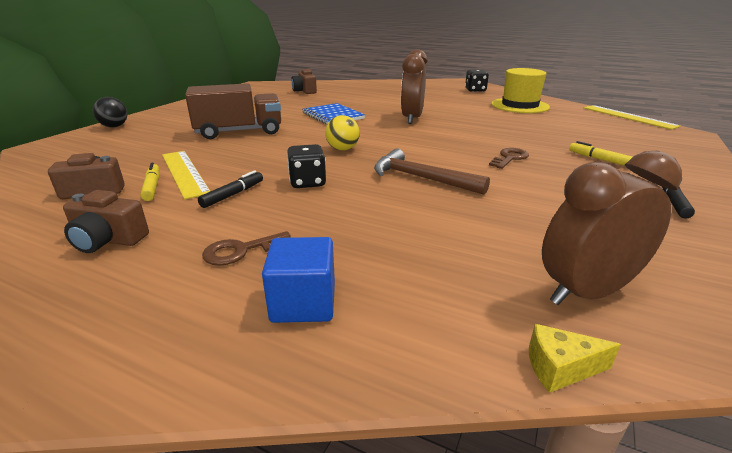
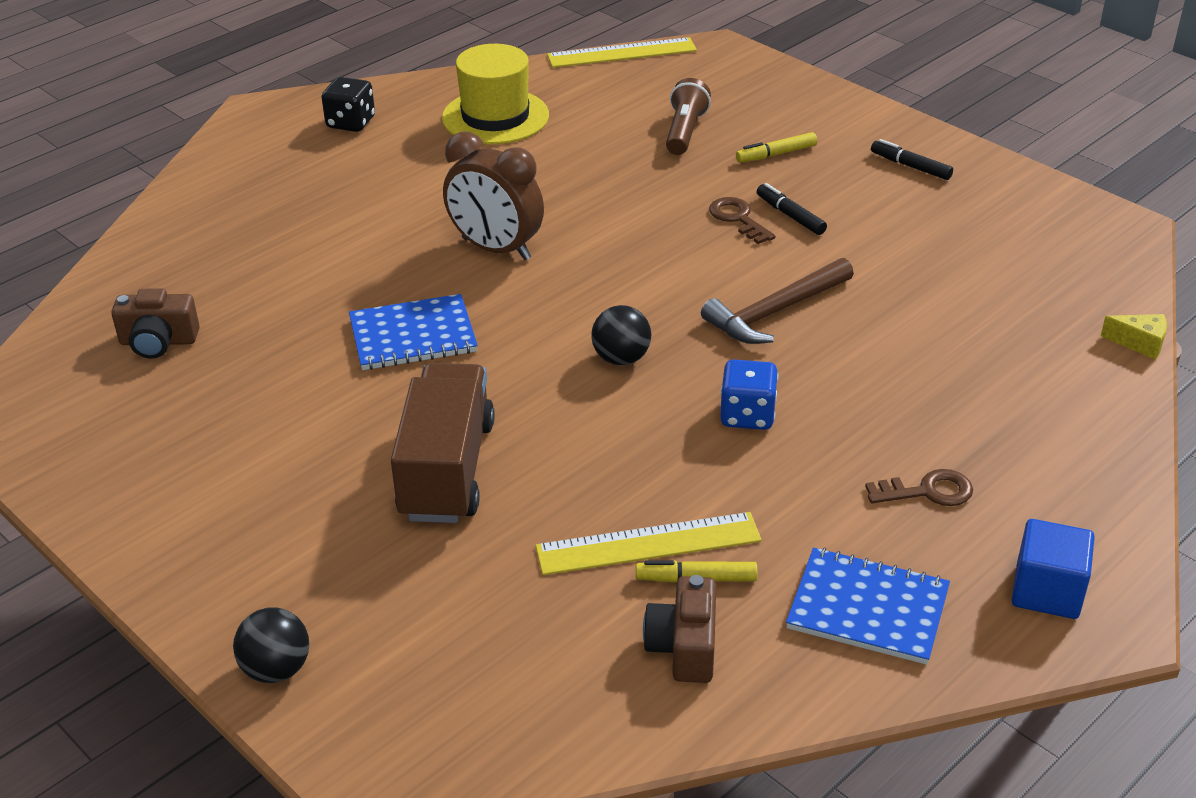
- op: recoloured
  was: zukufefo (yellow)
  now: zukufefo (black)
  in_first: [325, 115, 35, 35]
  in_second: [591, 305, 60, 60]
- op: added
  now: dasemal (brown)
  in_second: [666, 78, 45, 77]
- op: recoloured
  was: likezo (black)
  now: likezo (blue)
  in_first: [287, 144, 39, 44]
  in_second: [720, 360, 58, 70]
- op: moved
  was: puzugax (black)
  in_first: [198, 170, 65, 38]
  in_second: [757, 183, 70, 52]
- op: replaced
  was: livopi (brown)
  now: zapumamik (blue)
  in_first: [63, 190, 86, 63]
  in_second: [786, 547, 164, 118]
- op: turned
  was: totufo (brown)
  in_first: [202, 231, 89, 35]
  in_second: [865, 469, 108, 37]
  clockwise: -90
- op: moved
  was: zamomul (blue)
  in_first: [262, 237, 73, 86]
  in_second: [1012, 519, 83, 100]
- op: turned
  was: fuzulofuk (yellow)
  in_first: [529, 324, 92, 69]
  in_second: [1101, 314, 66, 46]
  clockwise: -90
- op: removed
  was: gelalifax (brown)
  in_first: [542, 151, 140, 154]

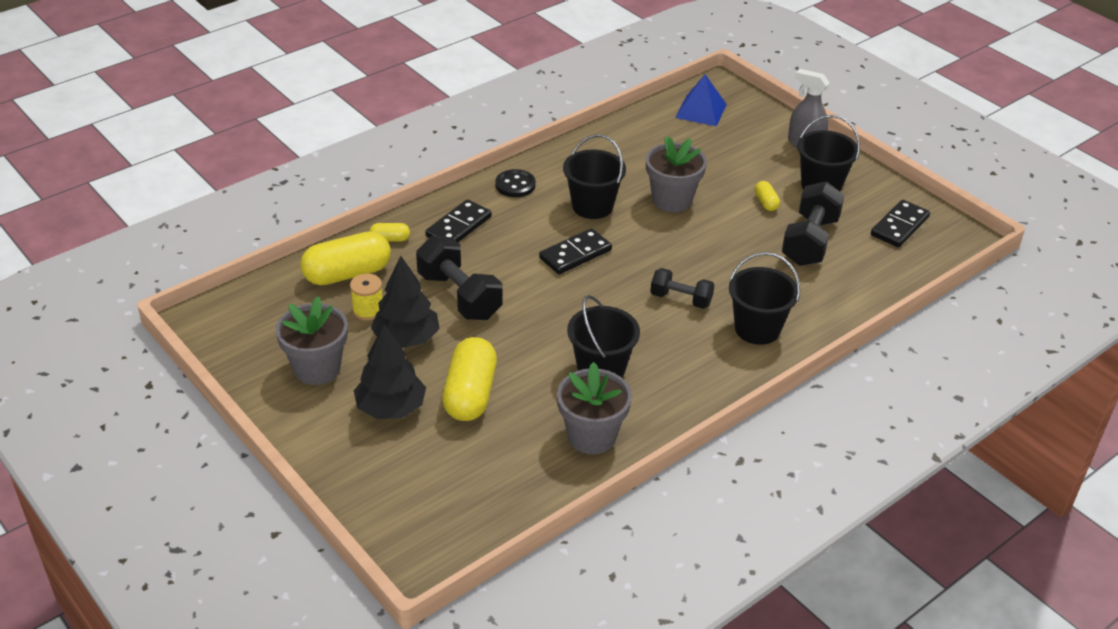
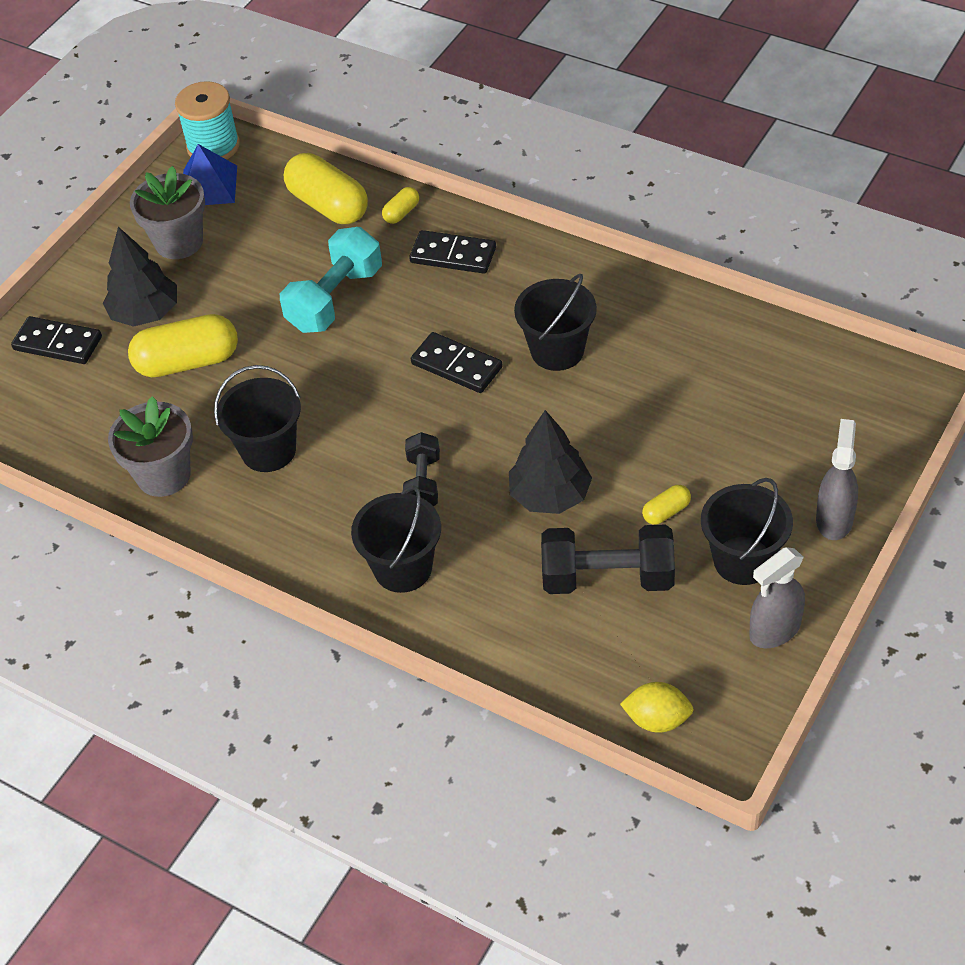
- op: moved
  was: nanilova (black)
  in_first: [871, 200, 59, 47]
  in_second: [11, 316, 91, 48]
- op: added
  now: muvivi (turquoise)
  in_second: [175, 81, 65, 79]
- op: moved
  was: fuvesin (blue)
  in_first: [675, 74, 52, 52]
  in_second: [183, 144, 54, 61]
- op: recoloured
  was: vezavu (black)
  now: vezavu (turquoise)
  in_first: [416, 236, 87, 84]
  in_second: [280, 227, 102, 106]
- op: turned
  was: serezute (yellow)
  in_first: [369, 223, 41, 19]
  in_second: [382, 187, 37, 37]
  clockwise: 60
- op: moved
  was: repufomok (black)
  in_first: [371, 256, 69, 92]
  in_second: [509, 410, 83, 104]
- op: added
  now: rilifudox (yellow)
  in_second: [620, 682, 74, 51]
- op: added
  now: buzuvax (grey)
  in_second: [749, 547, 56, 101]
- op: removed
  was: muvivi (yellow)
  in_first: [350, 274, 32, 47]
- op: removed
  was: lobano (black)
  in_first: [495, 169, 41, 28]
- op: removed
  was: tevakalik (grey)
  in_first: [646, 136, 61, 76]

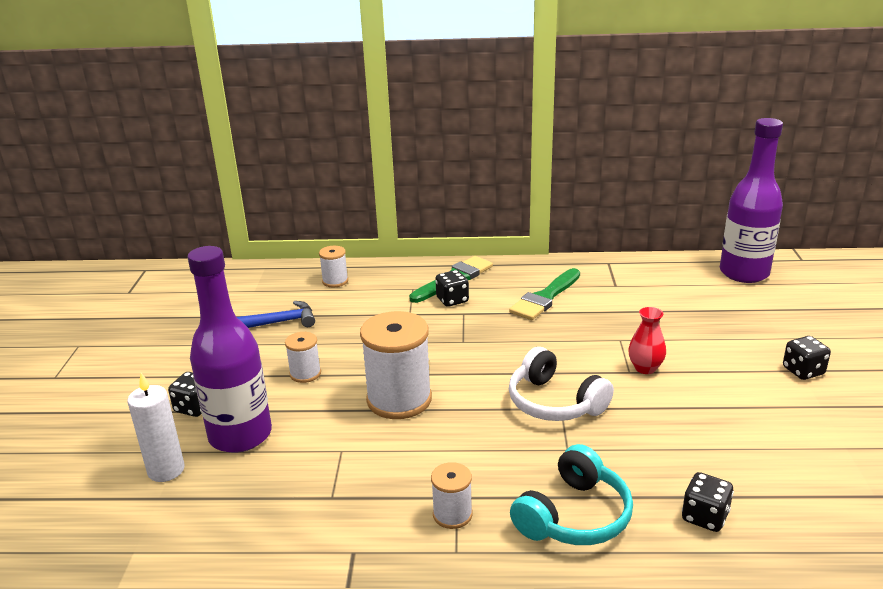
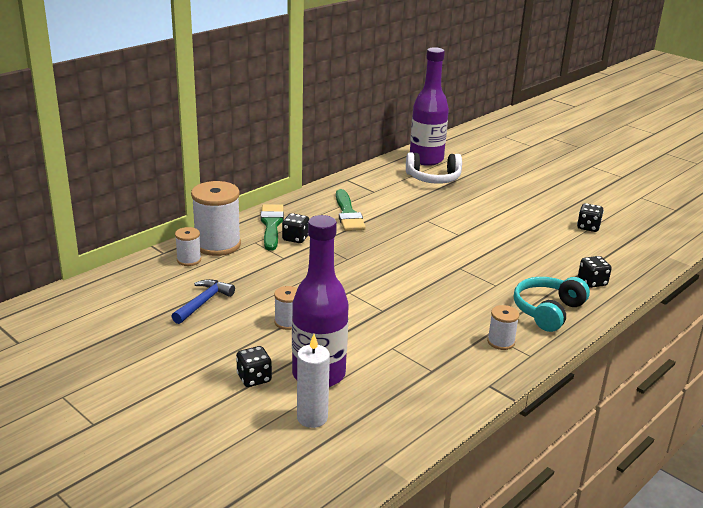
- op: moved
  was: muvivi (white)
  in_first: [360, 311, 72, 108]
  in_second: [191, 181, 50, 75]
- op: moved
  was: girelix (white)
  in_first: [509, 347, 105, 74]
  in_second: [406, 152, 56, 32]
- op: turned
  was: girelix (turquoise)
  in_first: [510, 444, 123, 101]
  in_second: [514, 277, 76, 55]
  clockwise: -135
- op: moved
  was: likezo (black)
  in_first: [783, 336, 48, 44]
  in_second: [577, 203, 27, 29]
- op: removed
  was: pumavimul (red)
  in_first: [628, 307, 38, 67]

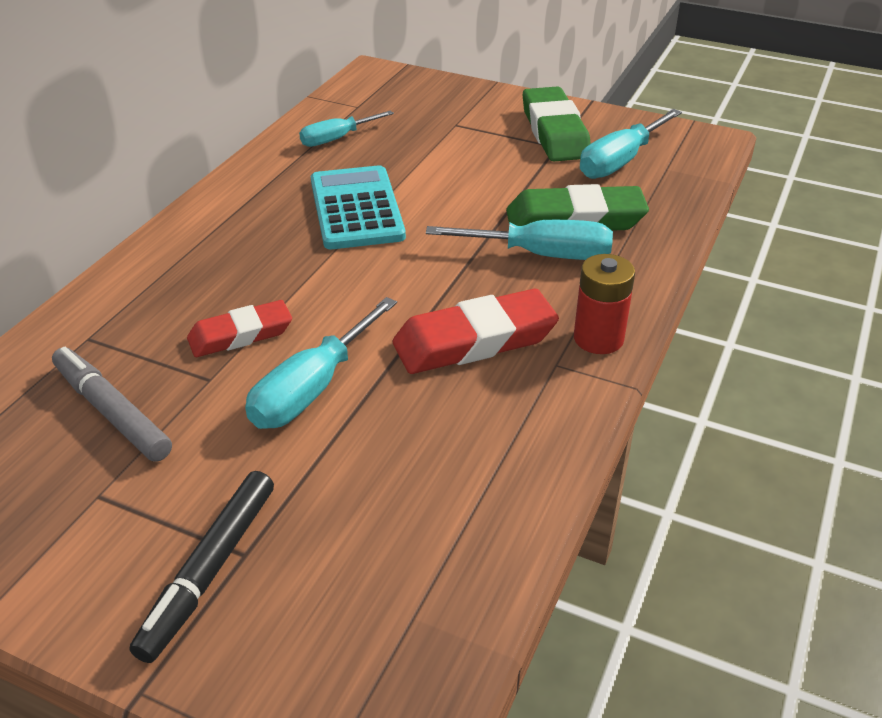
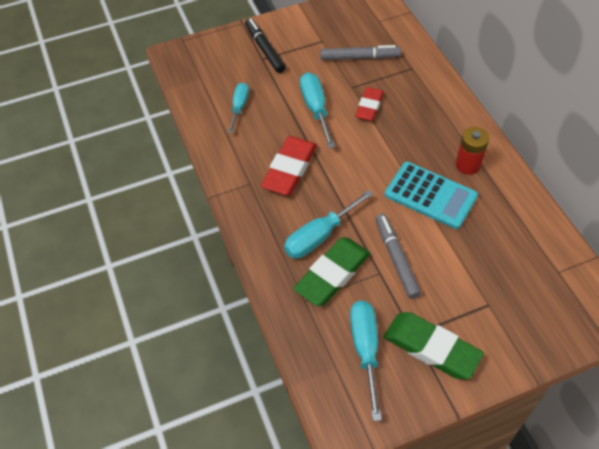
- op: moved
  was: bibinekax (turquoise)
  in_first: [299, 111, 95, 36]
  in_second: [228, 82, 21, 51]
- op: added
  now: puzugax (grey)
  in_second: [375, 213, 46, 86]
- op: moved
  was: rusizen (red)
  in_first: [574, 254, 61, 100]
  in_second: [456, 127, 33, 48]

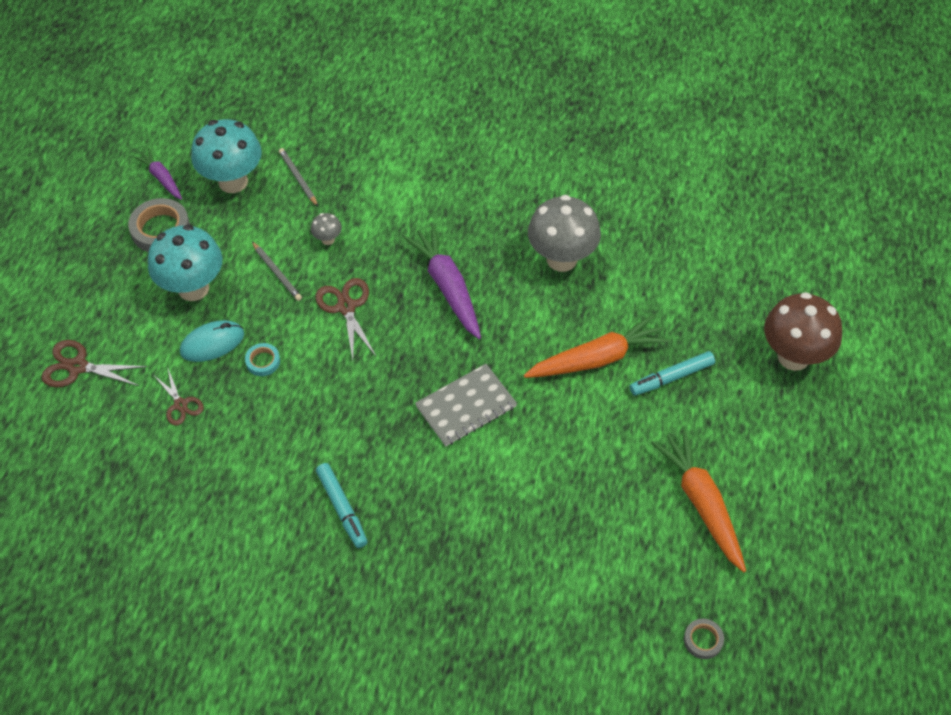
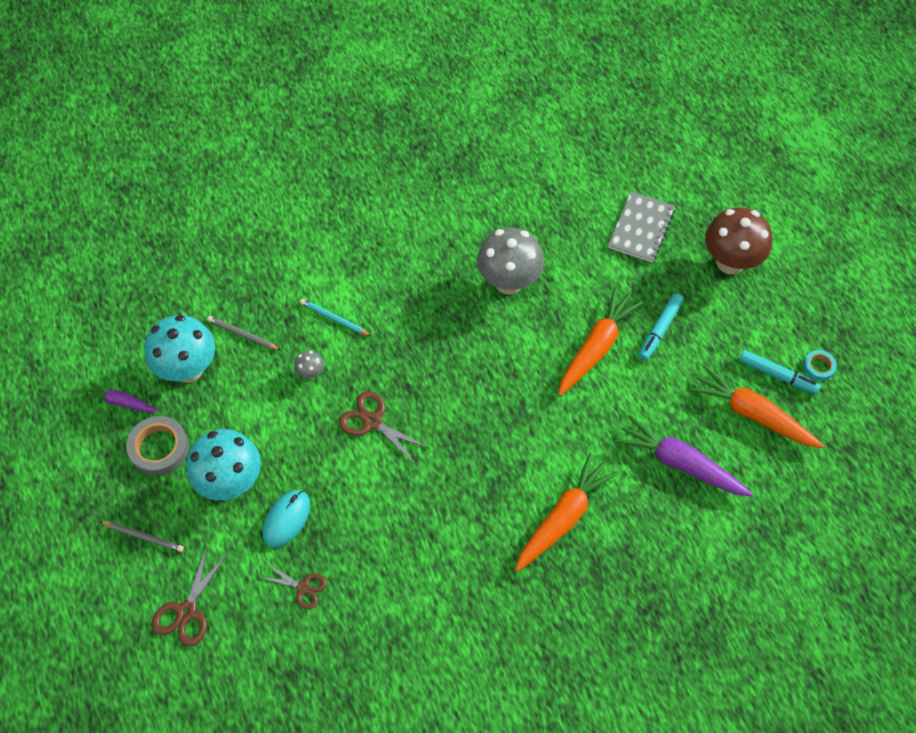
- op: moved
  was: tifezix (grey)
  in_first: [252, 242, 50, 59]
  in_second: [99, 521, 85, 31]
- op: turned
  was: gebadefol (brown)
  in_first: [41, 340, 107, 47]
  in_second: [151, 546, 77, 101]
  clockwise: -45
- op: added
  now: tifezix (turquoise)
  in_second: [300, 299, 71, 37]
- op: added
  now: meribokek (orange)
  in_second: [515, 453, 103, 119]
- op: moved
  was: zapumamik (grey)
  in_first: [415, 364, 102, 82]
  in_second: [608, 191, 67, 71]
- op: moved
  was: meribokek (purple)
  in_first: [403, 224, 78, 115]
  in_second: [615, 415, 138, 82]
- op: moved
  was: puzugax (turquoise)
  in_first: [316, 463, 52, 85]
  in_second: [739, 350, 82, 44]
- op: moved
  was: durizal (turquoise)
  in_first: [245, 343, 35, 33]
  in_second: [803, 350, 34, 31]
- op: removed
  was: durizal (grey)
  in_first: [684, 619, 40, 40]

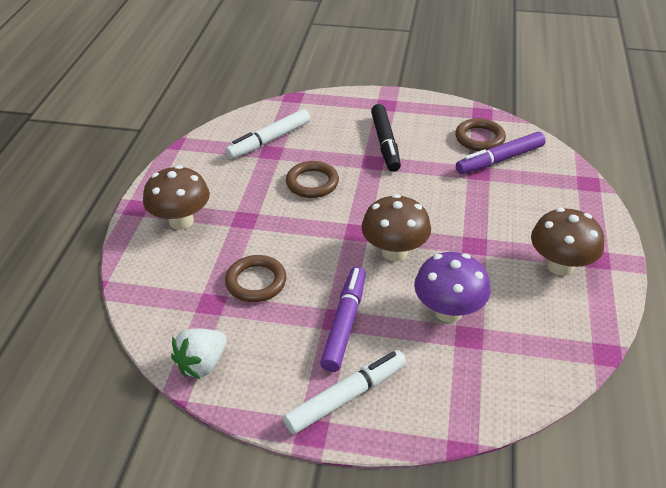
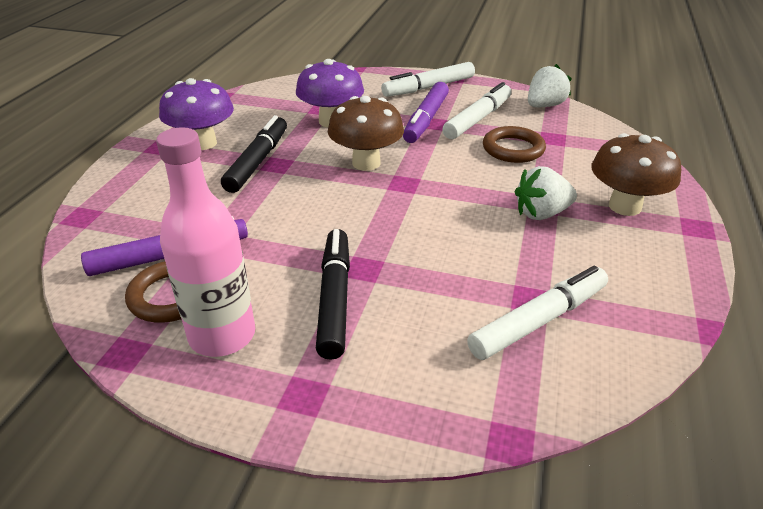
- op: added
  now: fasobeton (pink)
  in_second: [156, 127, 99, 230]
- op: recoloured
  was: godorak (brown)
  now: godorak (purple)
  in_first: [531, 208, 73, 68]
  in_second: [159, 78, 75, 72]
- op: added
  now: puzugax (black)
  in_second: [221, 115, 66, 78]
- op: added
  now: puzugax (white)
  in_second: [442, 82, 69, 57]
- op: added
  now: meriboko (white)
  in_second: [515, 166, 62, 54]
- op: removed
  was: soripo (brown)
  in_first: [286, 161, 53, 37]

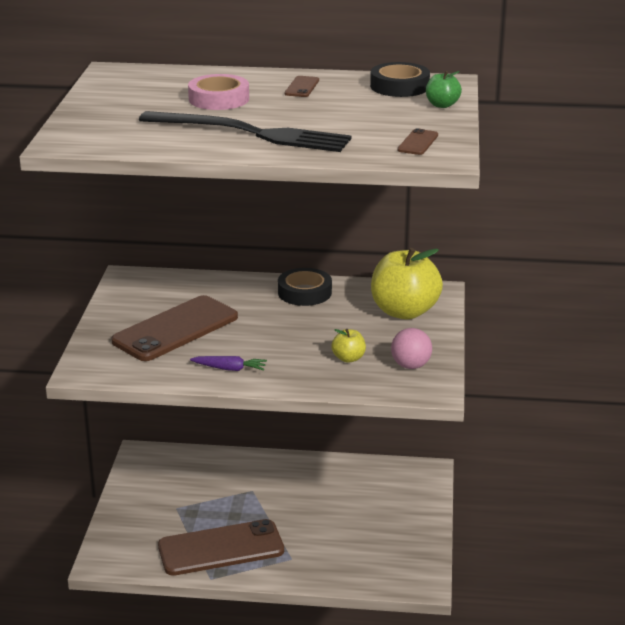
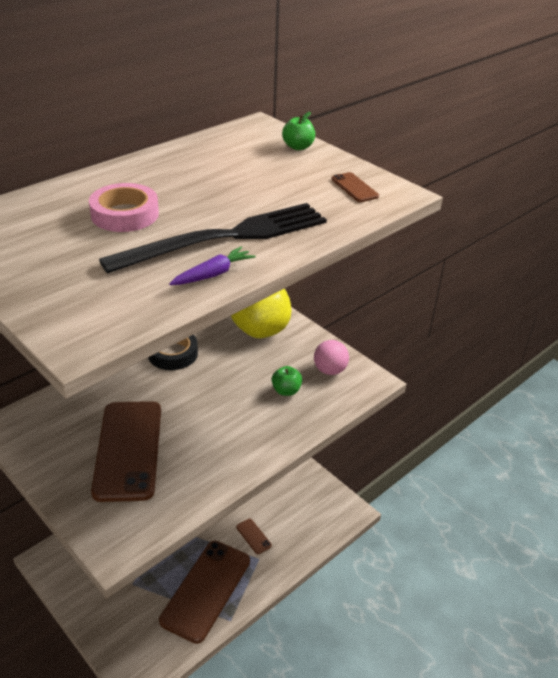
- op: moved
  was: meribokek (purple)
  in_first: [190, 356, 77, 15]
  in_second: [169, 246, 87, 39]
- op: moved
  was: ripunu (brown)
  in_first: [285, 76, 34, 21]
  in_second: [236, 519, 36, 35]
- op: recoloured
  was: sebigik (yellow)
  now: sebigik (green)
  in_first: [331, 329, 35, 34]
  in_second: [272, 366, 30, 30]
- op: removed
  was: durizal (black)
  in_first: [370, 62, 60, 35]

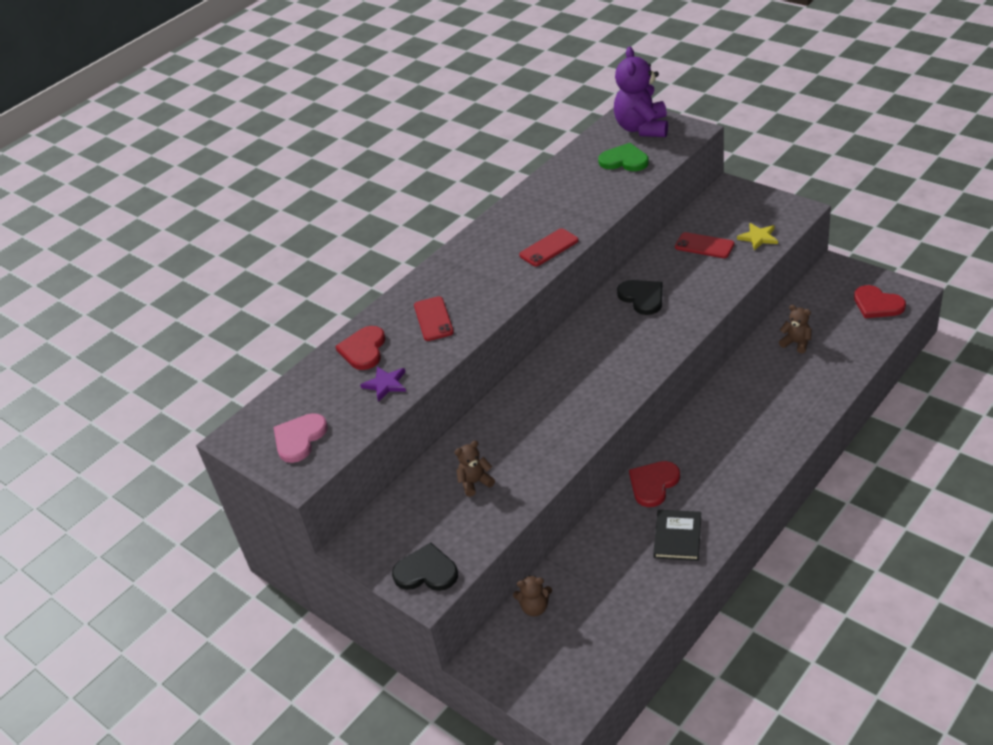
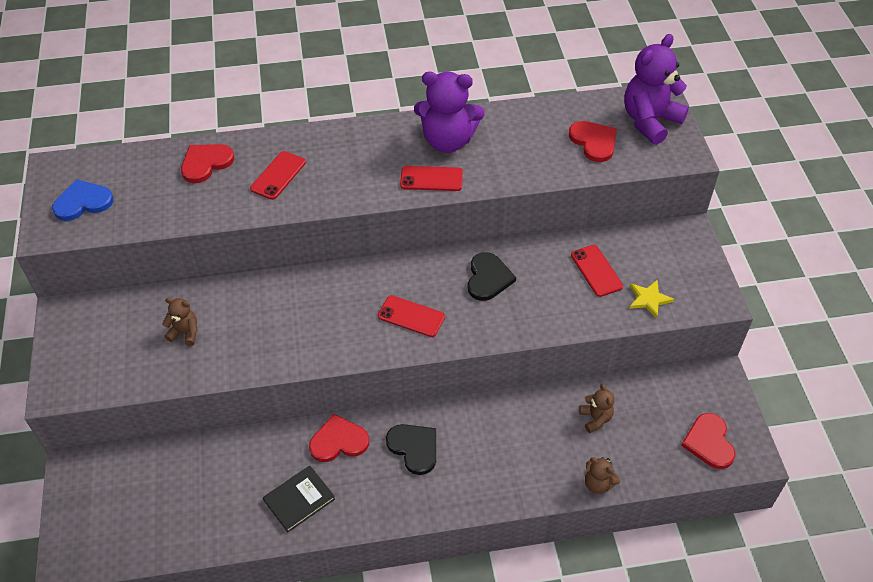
- op: recoloured
  was: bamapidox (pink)
  now: bamapidox (blue)
  in_first: [274, 413, 54, 50]
  in_second: [52, 179, 61, 42]
- op: added
  now: ripunu (red)
  in_second: [378, 295, 67, 42]
- op: moved
  was: bamapidox (black)
  in_first: [392, 543, 66, 48]
  in_second: [386, 424, 50, 51]
- op: added
  now: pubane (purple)
  in_second: [414, 72, 71, 81]
- op: recoloured
  was: bamapidox (green)
  now: bamapidox (red)
  in_first: [598, 143, 51, 28]
  in_second: [569, 121, 48, 41]
- op: moved
  was: pubane (brown)
  in_first: [513, 575, 39, 41]
  in_second: [585, 457, 35, 37]
- op: removed
  was: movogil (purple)
  in_first: [360, 366, 46, 36]

